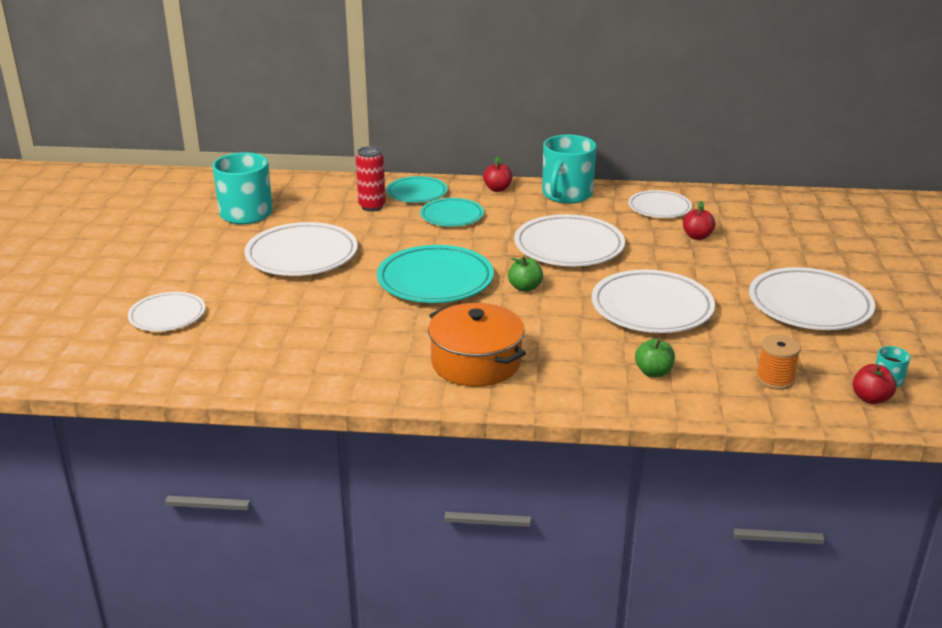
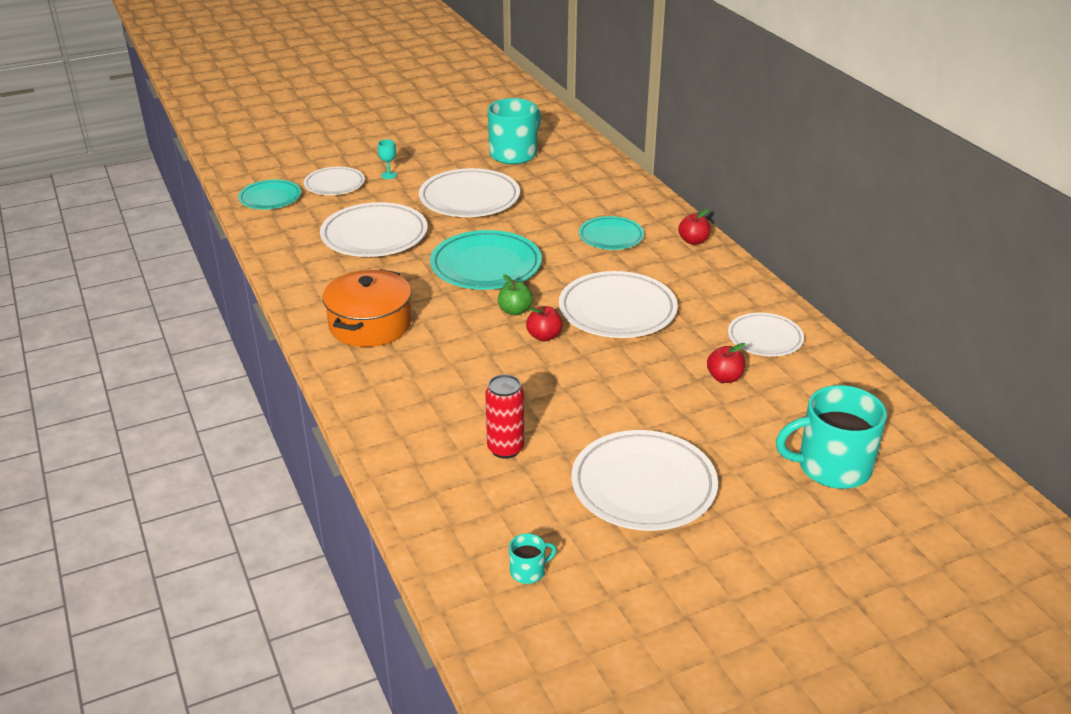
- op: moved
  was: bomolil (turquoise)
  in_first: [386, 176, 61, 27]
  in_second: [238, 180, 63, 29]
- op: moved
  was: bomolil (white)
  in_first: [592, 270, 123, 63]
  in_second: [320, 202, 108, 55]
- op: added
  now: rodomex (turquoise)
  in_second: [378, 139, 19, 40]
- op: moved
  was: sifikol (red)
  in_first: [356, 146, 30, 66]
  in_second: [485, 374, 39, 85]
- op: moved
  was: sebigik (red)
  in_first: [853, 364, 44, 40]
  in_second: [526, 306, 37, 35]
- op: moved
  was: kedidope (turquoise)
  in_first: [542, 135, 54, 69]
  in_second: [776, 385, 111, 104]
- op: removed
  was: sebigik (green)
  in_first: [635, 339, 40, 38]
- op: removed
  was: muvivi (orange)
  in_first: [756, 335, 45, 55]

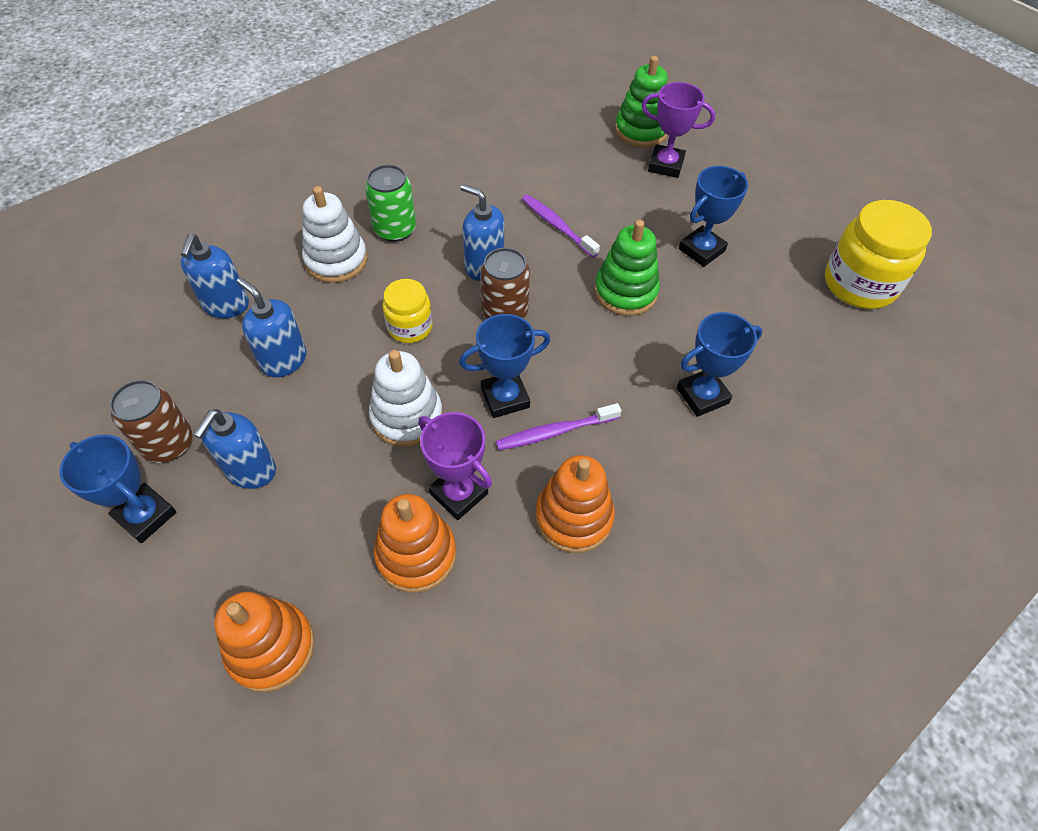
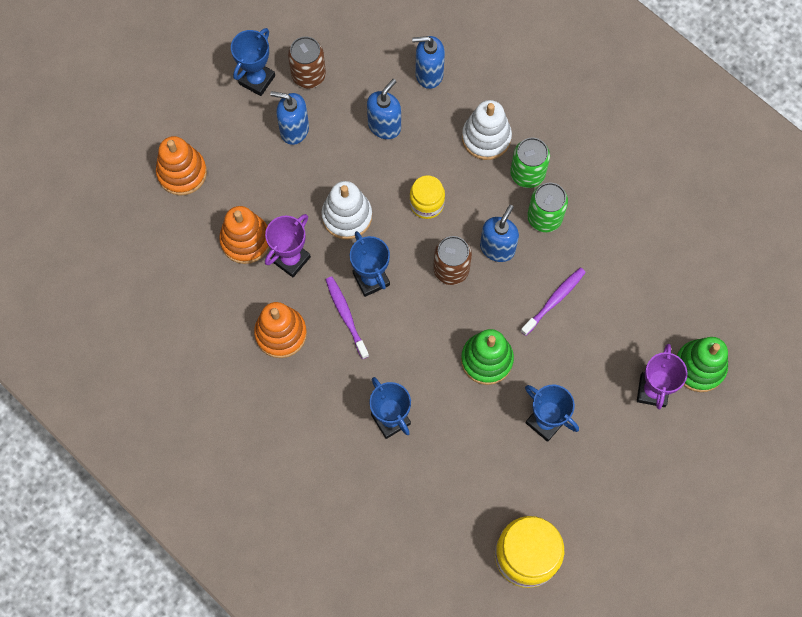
- op: added
  now: sifikol (green)
  in_second: [527, 183, 41, 49]

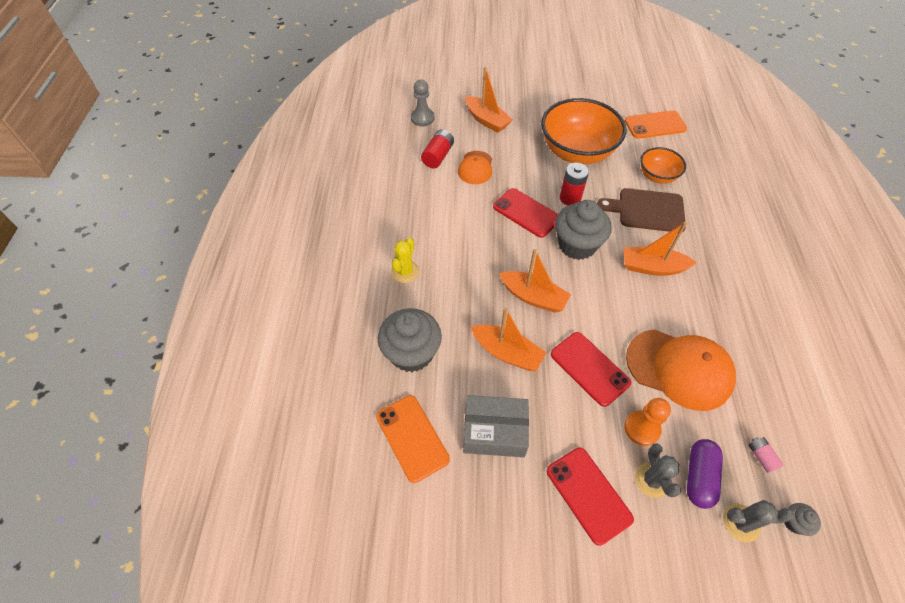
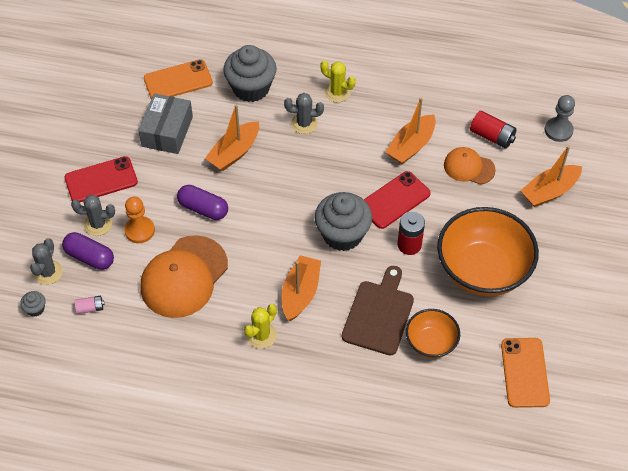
- op: replaced
  was: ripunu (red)
  now: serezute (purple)
  in_first: [551, 332, 80, 75]
  in_second: [177, 185, 51, 35]
- op: added
  now: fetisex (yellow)
  in_second: [244, 304, 33, 45]
- op: added
  now: fetisex (grey)
  in_second: [284, 93, 40, 41]
- op: moved
  was: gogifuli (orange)
  in_first: [499, 249, 72, 64]
  in_second: [386, 98, 50, 66]

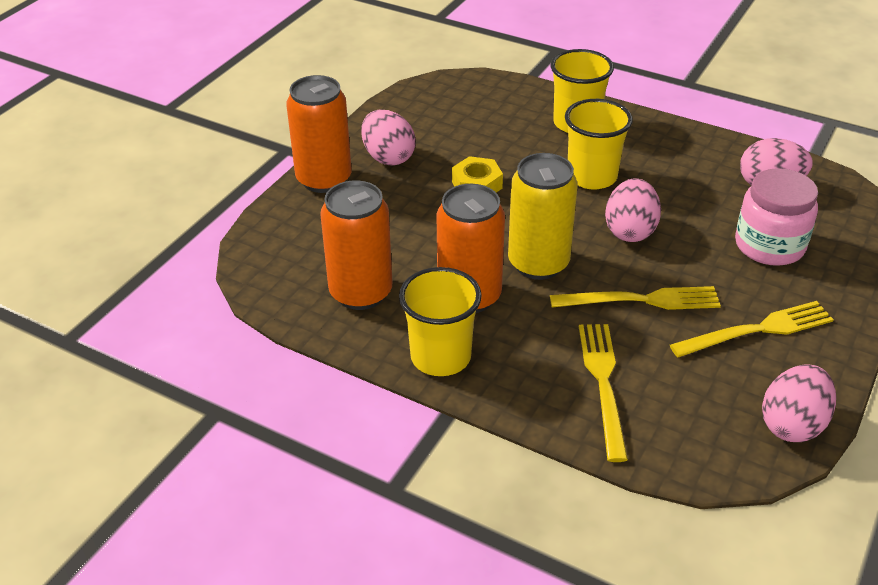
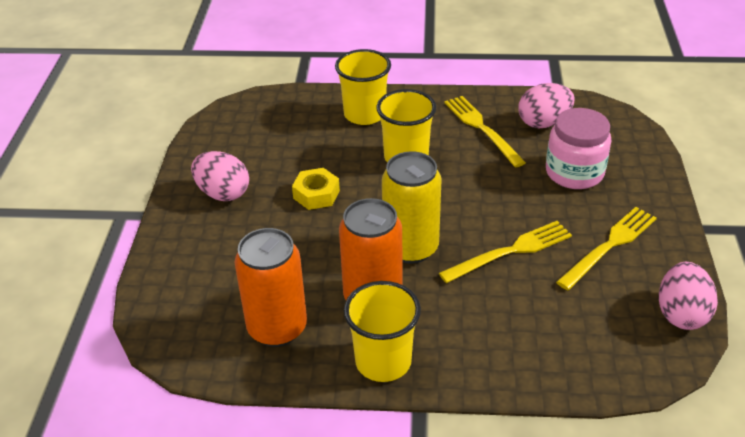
- op: moved
  was: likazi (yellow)
  in_first: [579, 324, 49, 138]
  in_second: [444, 96, 82, 72]
- op: removed
  was: sifikol (orange)
  in_first: [286, 75, 66, 118]
- op: removed
  was: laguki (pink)
  in_first: [605, 179, 56, 63]

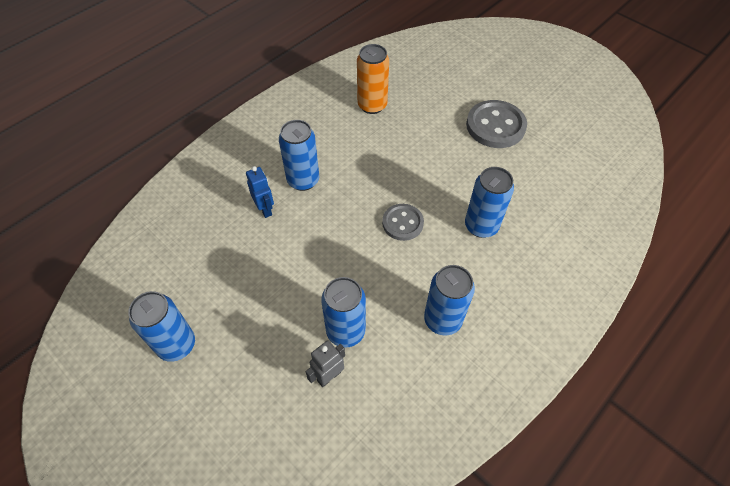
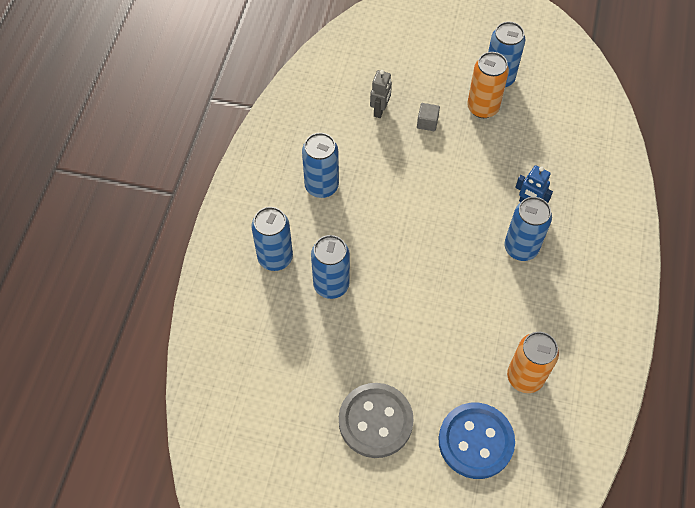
- op: moved
  was: sifikol (blue)
  in_first: [321, 277, 45, 71]
  in_second: [251, 207, 42, 64]
- op: added
  now: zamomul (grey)
  in_second: [417, 103, 23, 28]
- op: added
  now: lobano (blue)
  in_second: [438, 403, 77, 76]
- op: added
  now: sifikol (orange)
  in_second: [467, 52, 42, 66]
- op: removed
  was: lobano (grey)
  in_first: [382, 204, 42, 37]

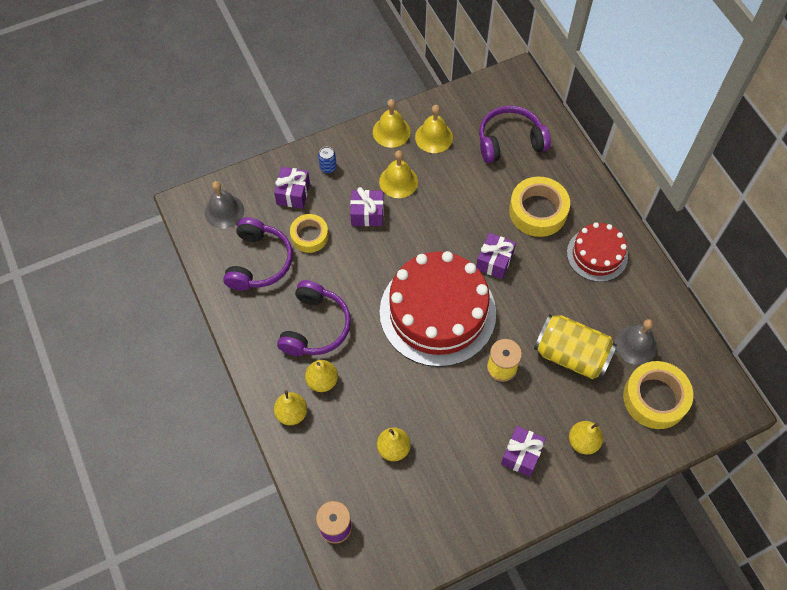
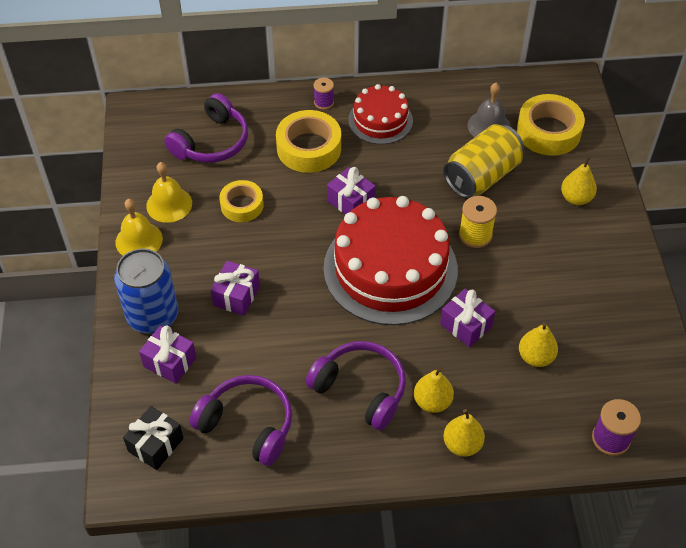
- op: resized
  was: sifikol (blue)
  in_first: [318, 147, 19, 26]
  in_second: [114, 248, 64, 85]
  ratio: 2.44
- op: replaced
  was: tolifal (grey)
  now: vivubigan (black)
  in_first: [205, 181, 39, 48]
  in_second: [123, 406, 61, 64]
- op: turned
  was: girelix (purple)
  in_first: [479, 105, 72, 58]
  in_second: [164, 93, 84, 70]
  clockwise: -150
- op: moved
  was: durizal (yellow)
  in_first: [290, 214, 38, 39]
  in_second: [219, 180, 45, 42]
- op: added
  now: muvivi (purple)
  in_second: [314, 78, 20, 32]
- op: moved
  was: vivubigan (purple)
  in_first: [501, 426, 45, 51]
  in_second: [440, 288, 55, 59]
- op: removed
  was: tolifal (yellow)
  in_first: [379, 150, 39, 48]

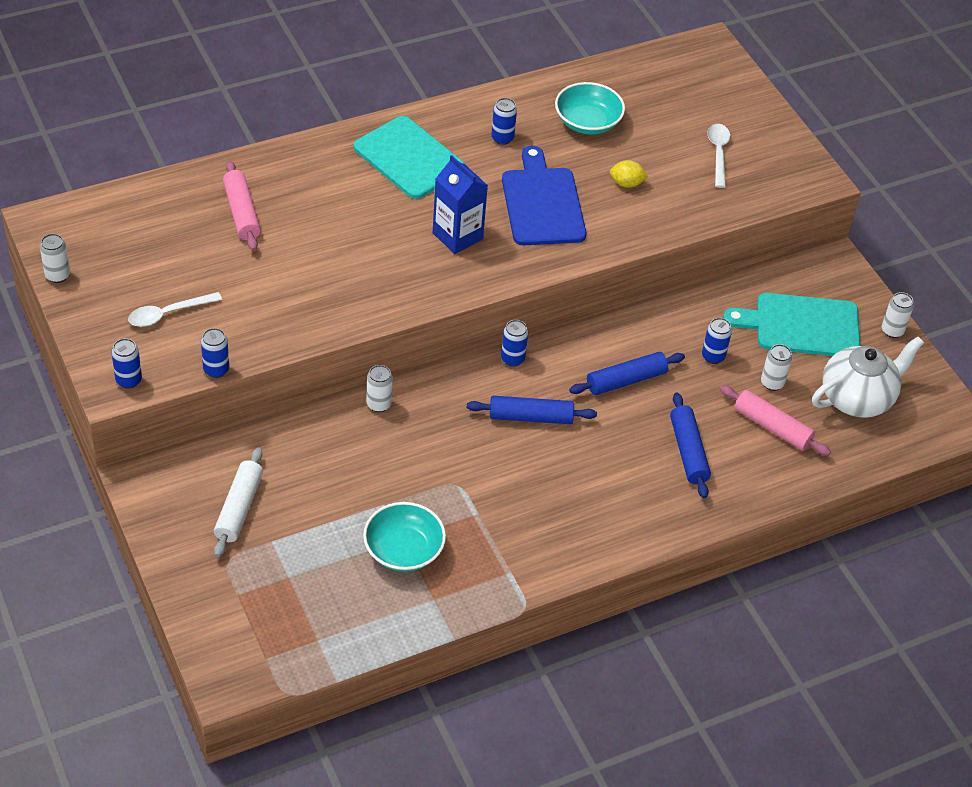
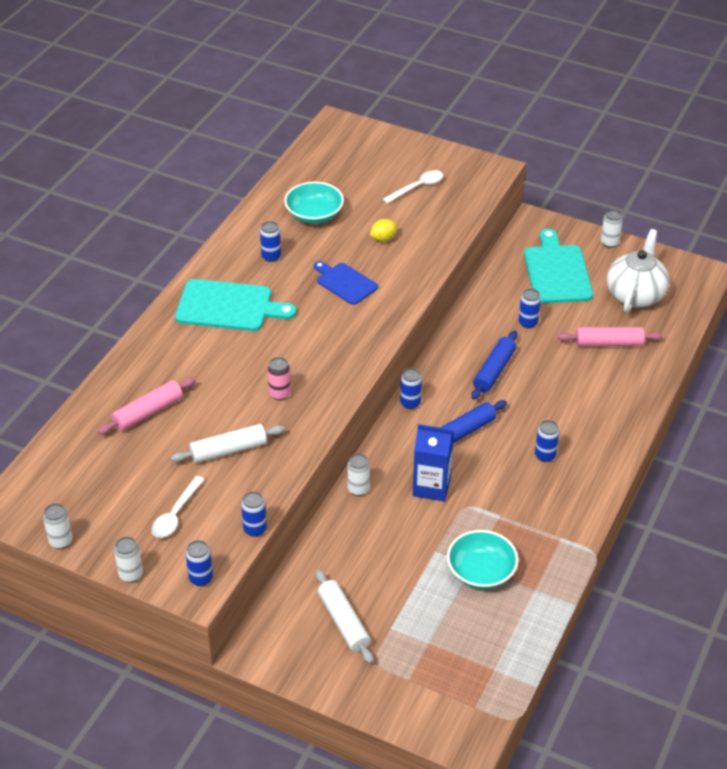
- op: turned
  was: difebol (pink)
  in_first: [223, 161, 38, 90]
  in_second: [98, 378, 97, 56]
  clockwise: -75
- op: moved
  was: sifikol (white)
  in_first: [761, 344, 31, 47]
  in_second: [114, 537, 29, 46]
- op: added
  now: difebol (white)
  in_second: [171, 424, 114, 39]
- op: added
  now: sifikol (pink)
  in_second: [267, 357, 24, 43]
- op: resized
  was: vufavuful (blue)
  in_first: [502, 146, 84, 99]
  in_second: [314, 261, 64, 44]
  ratio: 0.62
- op: turned
  was: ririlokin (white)
  in_first: [707, 124, 23, 64]
  in_second: [383, 170, 60, 33]
  clockwise: 90
- op: moved
  was: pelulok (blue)
  in_first: [433, 155, 55, 99]
  in_second: [413, 424, 41, 78]
- op: turned
  was: vufavuful (turquoise)
  in_first: [723, 293, 137, 63]
  in_second: [524, 229, 69, 74]
  clockwise: 120
- op: added
  now: sifikol (blue)
  in_second: [535, 420, 24, 42]
- op: removed
  was: difebol (blue)
  in_first: [670, 392, 41, 107]

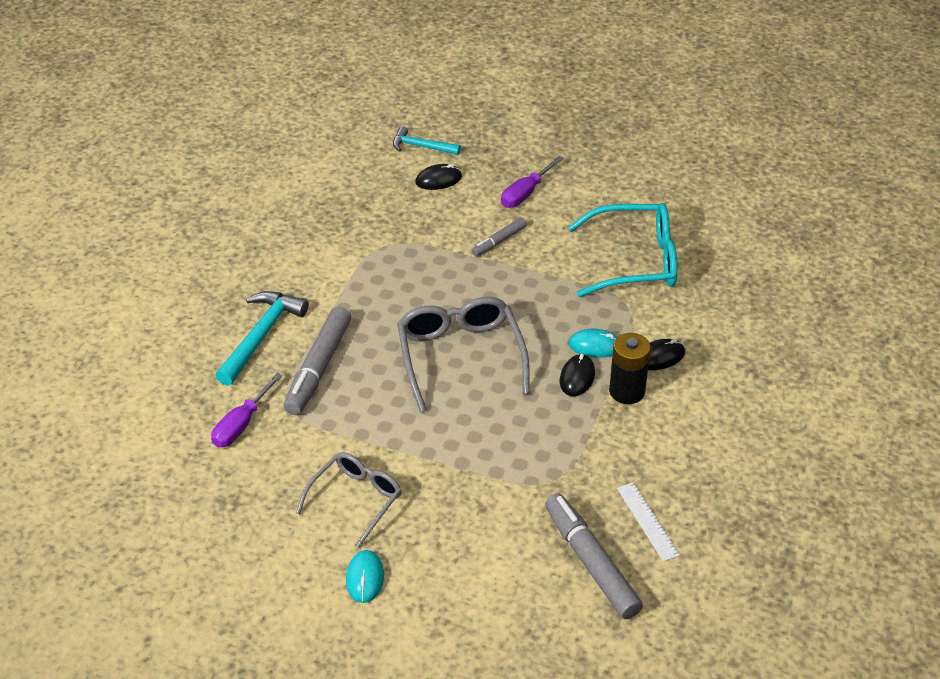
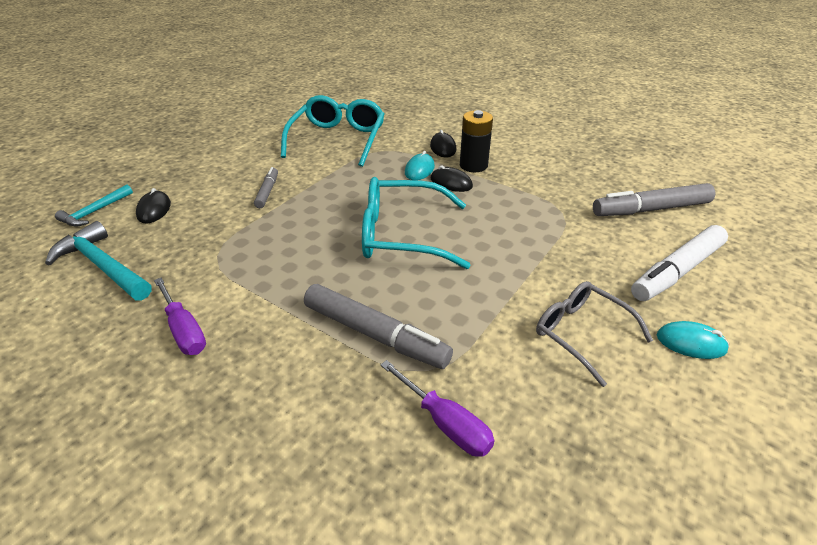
- op: moved
  was: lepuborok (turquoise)
  in_first: [215, 291, 94, 95]
  in_second: [45, 221, 107, 79]
- op: moved
  was: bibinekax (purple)
  in_first: [501, 156, 62, 52]
  in_second: [154, 278, 52, 77]
- op: turned
  was: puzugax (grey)
  in_first: [472, 218, 55, 38]
  in_second: [254, 167, 24, 41]
  clockwise: -150
- op: recoloured
  was: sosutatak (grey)
  now: sosutatak (turquoise)
  in_first: [397, 297, 133, 115]
  in_second: [362, 177, 108, 92]
- op: added
  now: puzugax (white)
  in_second: [631, 225, 97, 76]
- op: removed
  was: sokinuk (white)
  in_first: [617, 483, 63, 79]

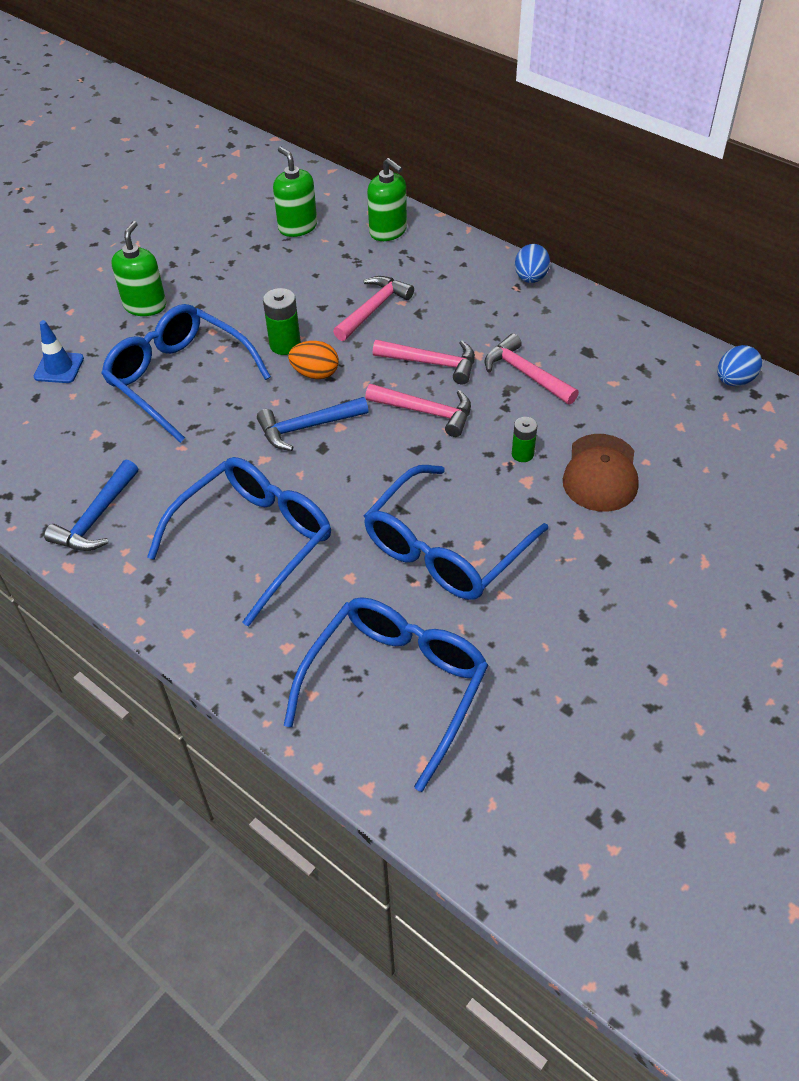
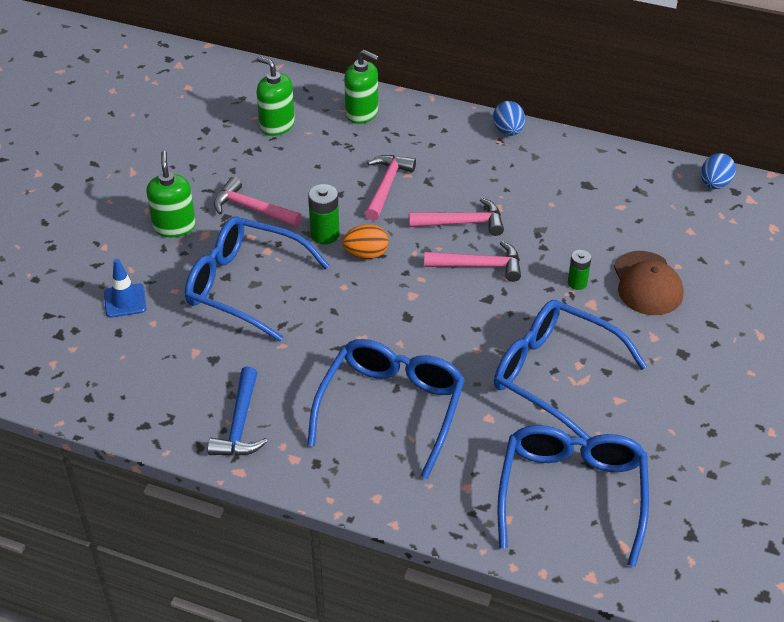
- op: moved
  was: lepuborok (pink)
  in_first: [485, 334, 94, 71]
  in_second: [214, 177, 88, 50]
- op: turned
  was: sosutatak (blue)
  in_first: [364, 465, 184, 135]
  in_second: [494, 300, 153, 140]
  clockwise: 105
- op: removed
  was: lepuborok (blue)
  in_first: [257, 397, 112, 54]

